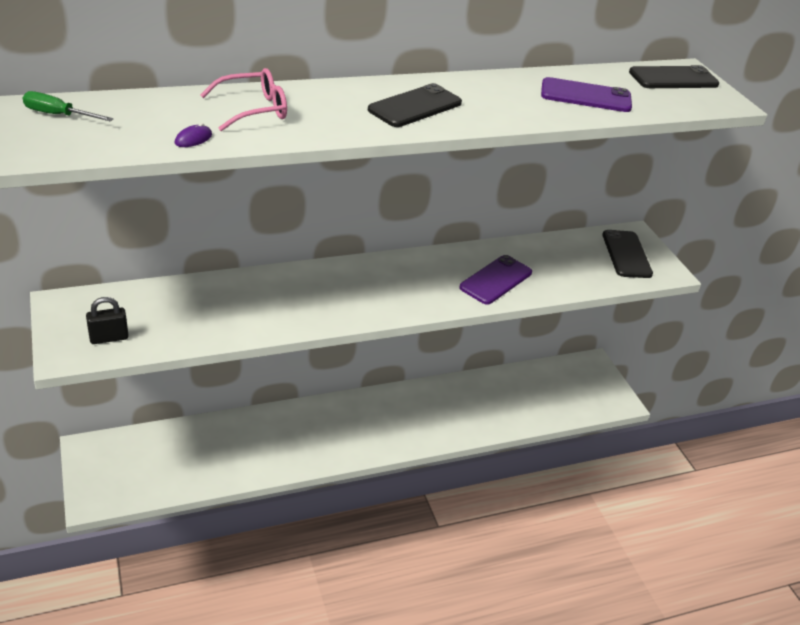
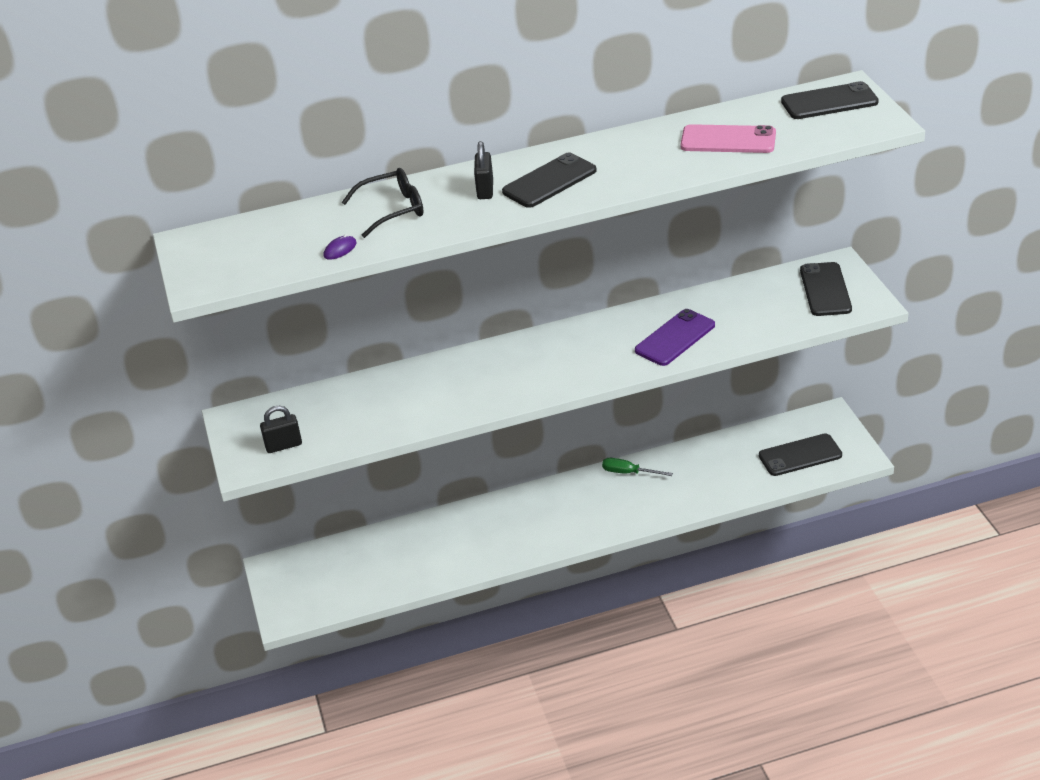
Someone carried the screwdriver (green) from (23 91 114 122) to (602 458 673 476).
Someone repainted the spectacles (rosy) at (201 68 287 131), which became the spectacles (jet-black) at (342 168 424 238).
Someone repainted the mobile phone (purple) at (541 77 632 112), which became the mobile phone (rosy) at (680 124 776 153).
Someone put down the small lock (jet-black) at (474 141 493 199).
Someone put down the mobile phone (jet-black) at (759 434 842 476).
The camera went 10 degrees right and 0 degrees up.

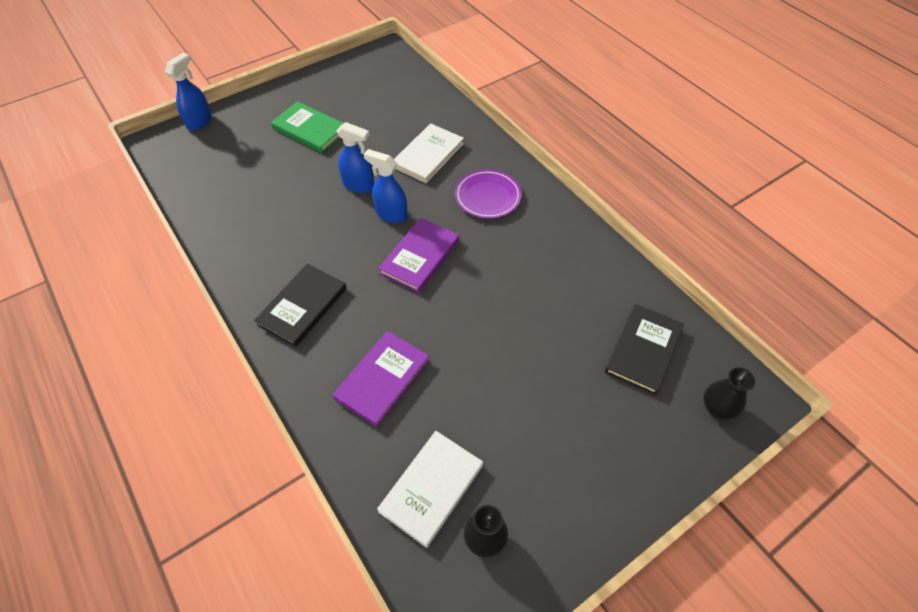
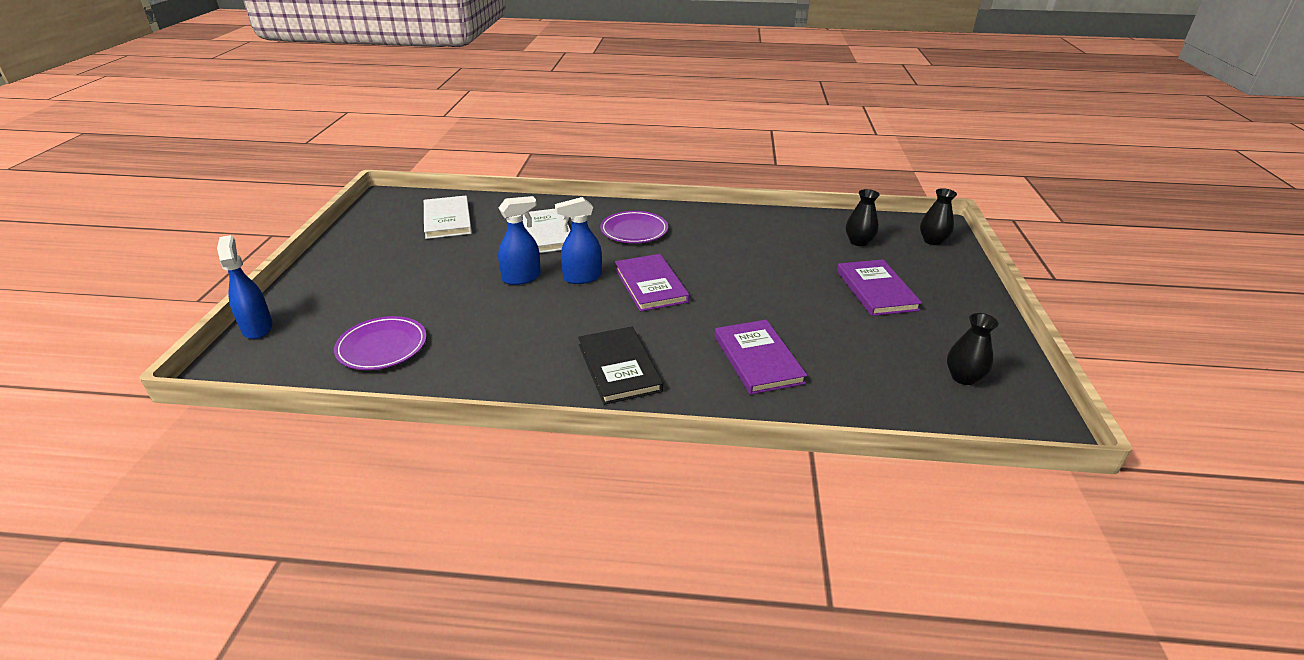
Someone took away the hardback (green) at (271 101 344 153).
Someone carried the hardback (snow-white) from (377 431 483 548) to (424 195 472 239).
Someone swapped the hardback (jet-black) at (605 304 684 395) for the tall vase (jet-black) at (846 189 880 246).
Someone put down the dinner plate (purple) at (334 316 427 370).
Someone put down the hardback (purple) at (837 259 922 316).
The camera went 50 degrees left and 20 degrees down.

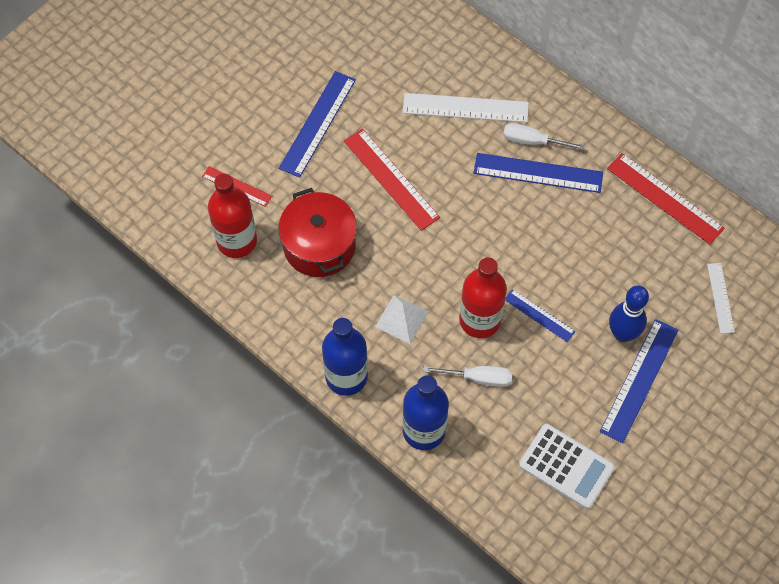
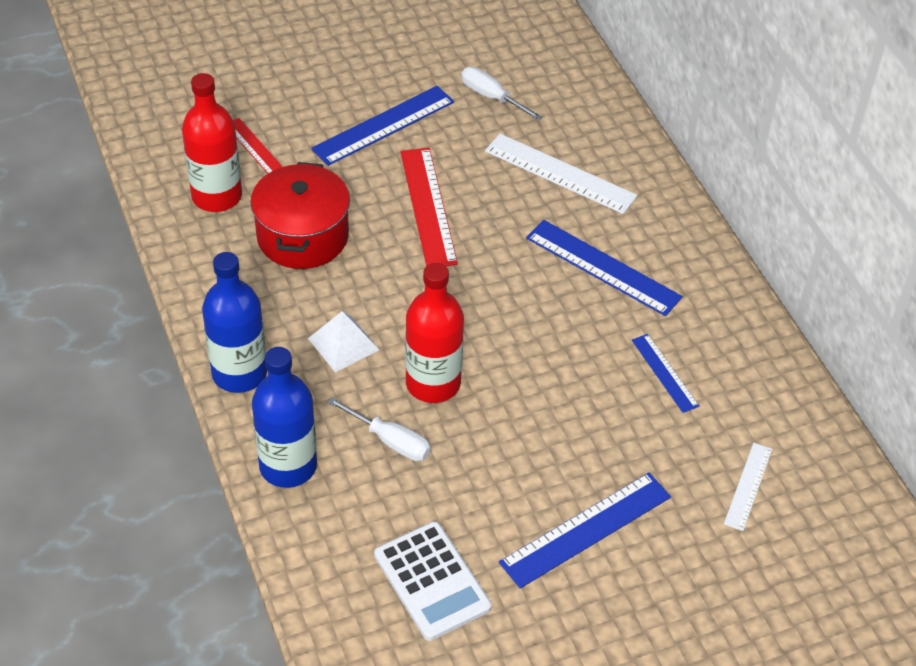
Someone carried the screwdriver (snow-white) from (503 123 585 150) to (461 67 542 120).
Someone carried the straightedge (blue) from (505 289 575 342) to (632 334 699 413).
Someone took away the straightedge (red) at (607 153 725 244).
Someone took away the bowling pin (blue) at (609 285 649 342).
The camera went 25 degrees right and 15 degrees down.

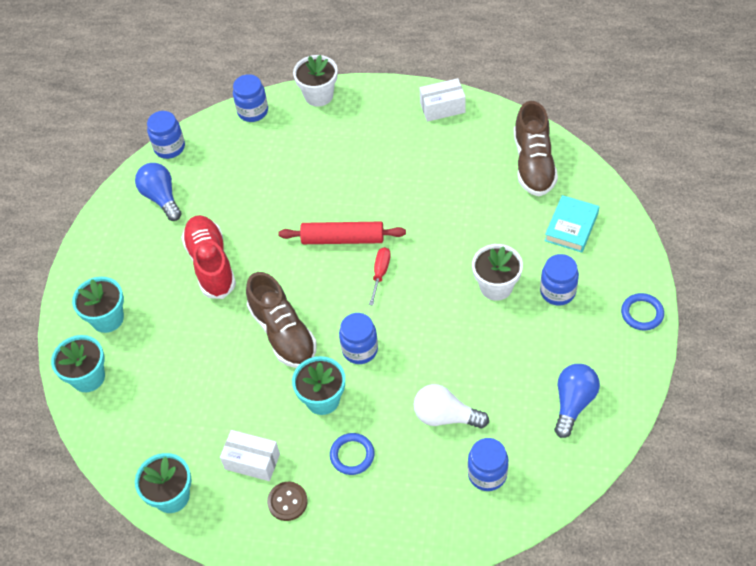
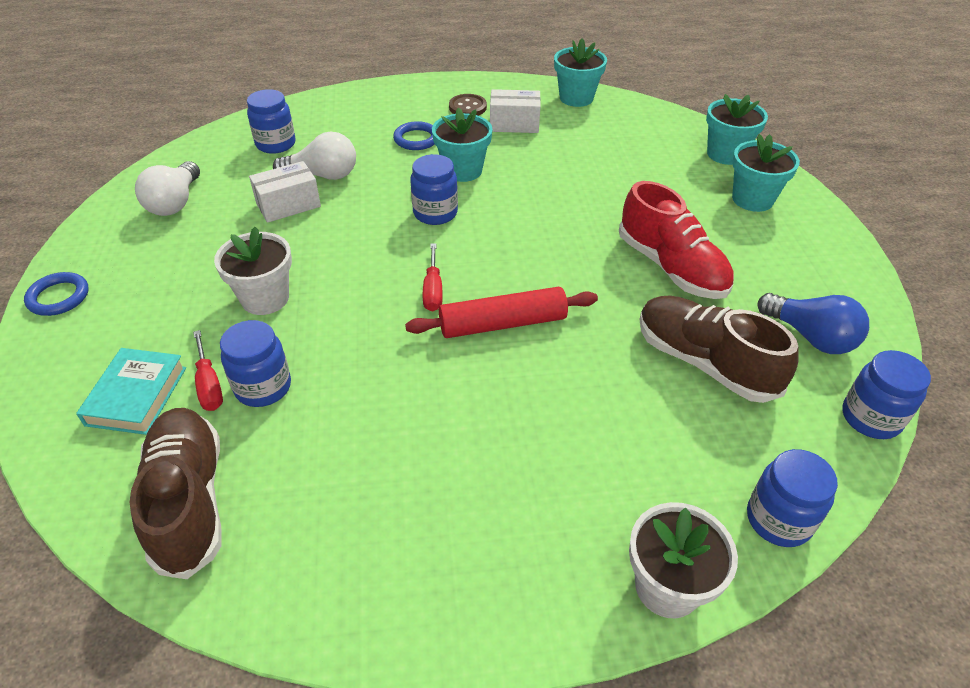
Someone carried the lace-up shoe (russet) from (246 272 317 368) to (640 295 799 403).
Someone carried the package (snow-white) from (420 78 466 122) to (249 161 321 223).
Someone carried the preserve jar (blue) from (540 254 579 306) to (220 320 291 407).
Someone repainted the light bulb (blue) at (554 364 600 438), which became the light bulb (snow-white) at (135 161 200 216).
Someone put down the screwdriver (red) at (193 330 223 411).
The camera went 160 degrees right and 10 degrees down.

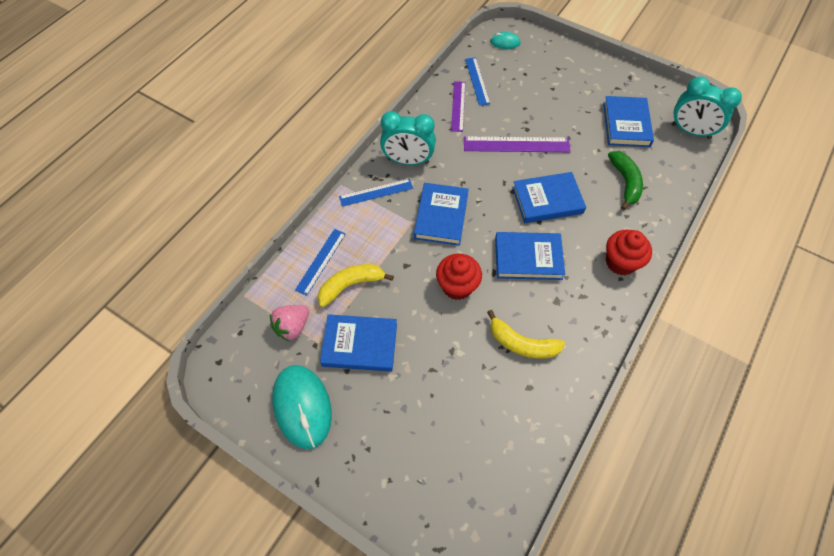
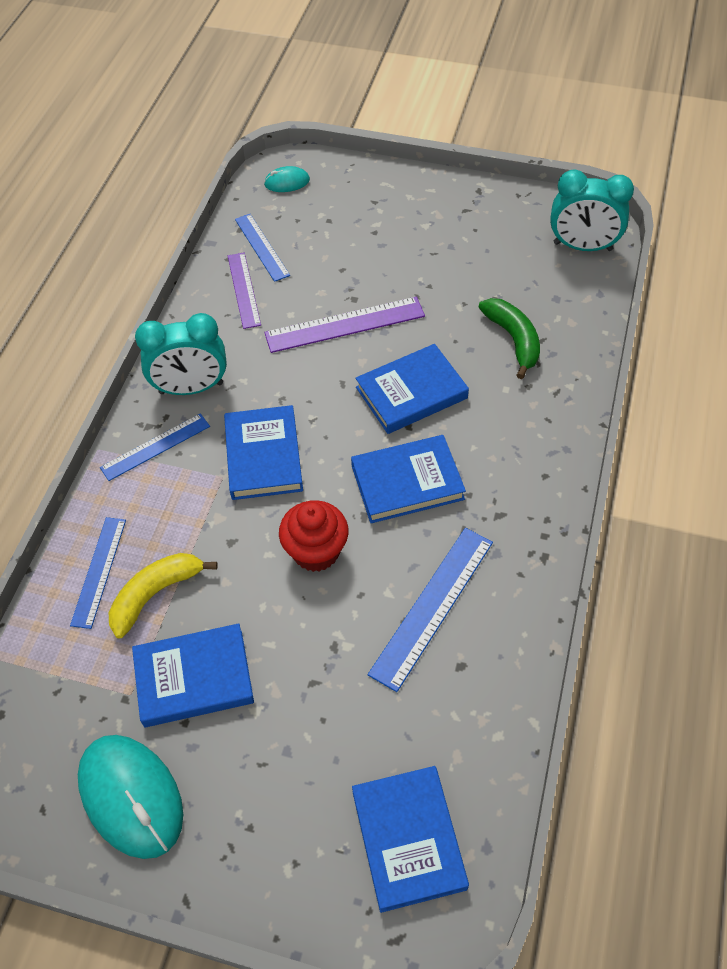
Someone took away the strawberry (rosy) at (270 305 309 342).
Someone swapped the toy banana (bright yellow) at (487 310 565 358) for the straightedge (blue) at (368 528 493 692).
Someone carried the hardback (blue) from (603 96 654 147) to (352 766 469 913).
Someone took away the fairy cake (red) at (606 230 652 275).
The camera went 15 degrees left and 5 degrees down.

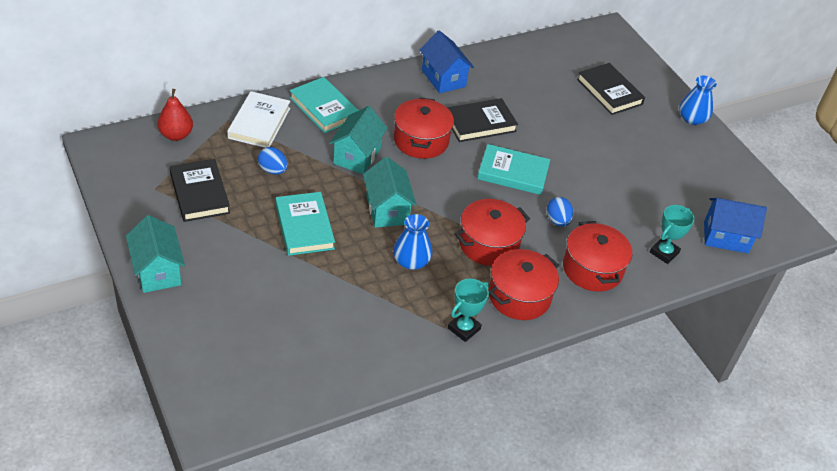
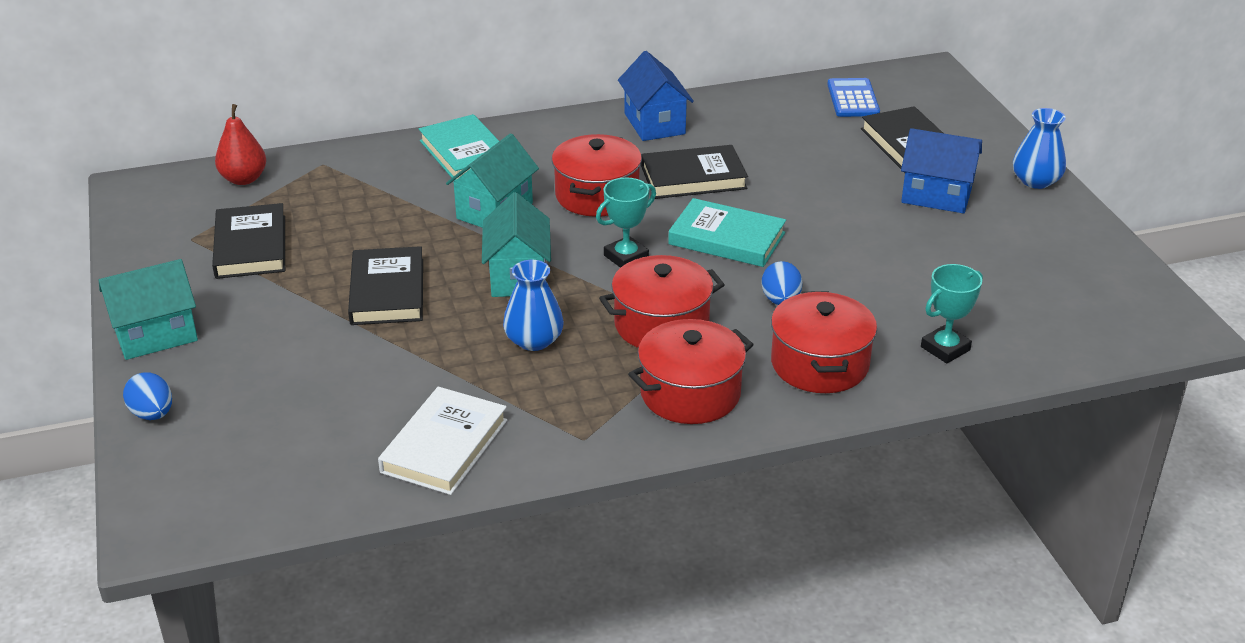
Someone rotated the cottage (aqua) at (126 215 185 293) by 75 degrees clockwise.
Someone carried the hardback (snow-white) from (227 91 290 148) to (378 387 507 495).
Someone carried the egg shape (blue) from (258 147 288 175) to (123 372 172 420).
Someone repainted the hardback (aqua) at (275 192 335 256), which became the hardback (jet-black) at (348 246 423 325).
Someone carried the prize cup (aqua) from (448 279 489 342) to (596 178 656 268).
Someone carried the cottage (blue) from (704 198 767 253) to (901 128 982 214).
Someone put down the pocket calculator (blue) at (827 78 880 117).
The camera went 15 degrees right and 10 degrees down.

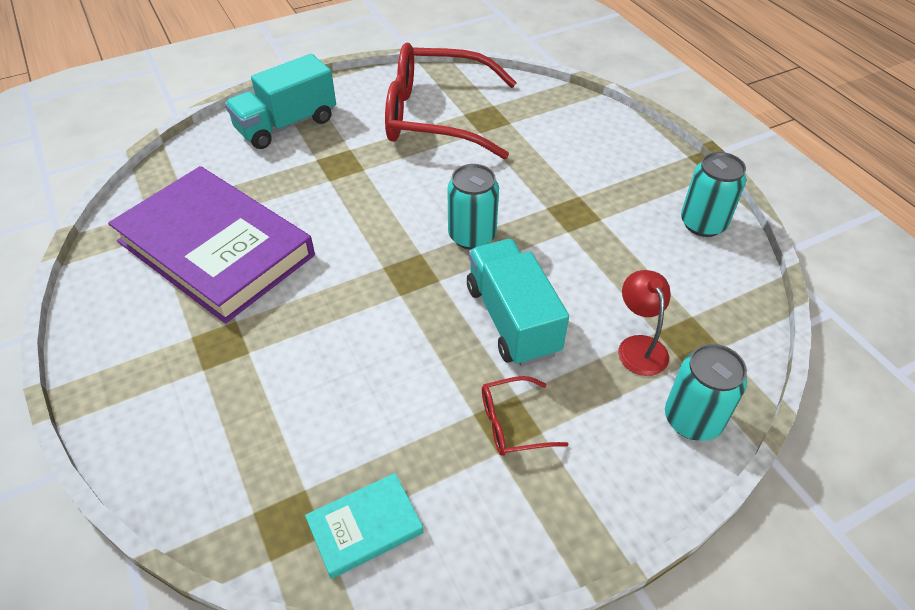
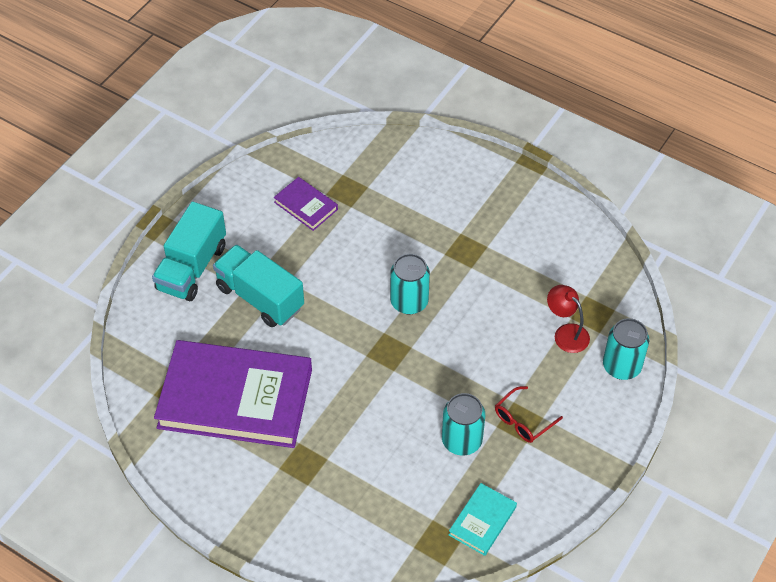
Someone swapped the spectacles (red) at (385 43 517 159) for the hardback (purple) at (274 177 338 231).
Someone carried the toy truck (aqua) from (467 239 569 366) to (213 244 304 327).
Someone carried the tin (aqua) from (681 152 746 237) to (442 393 485 455).
The camera went 30 degrees left and 5 degrees up.

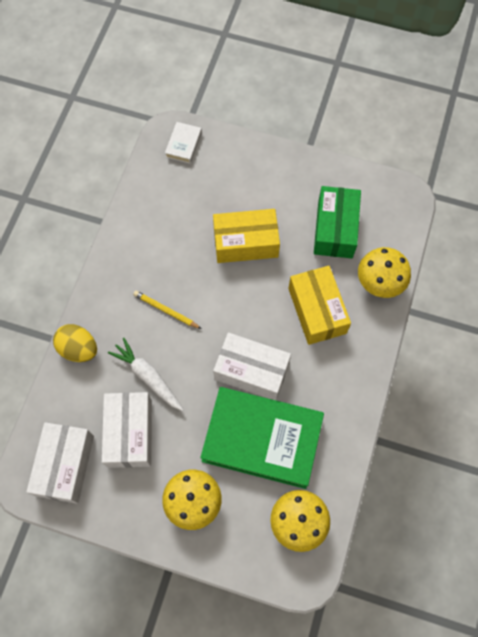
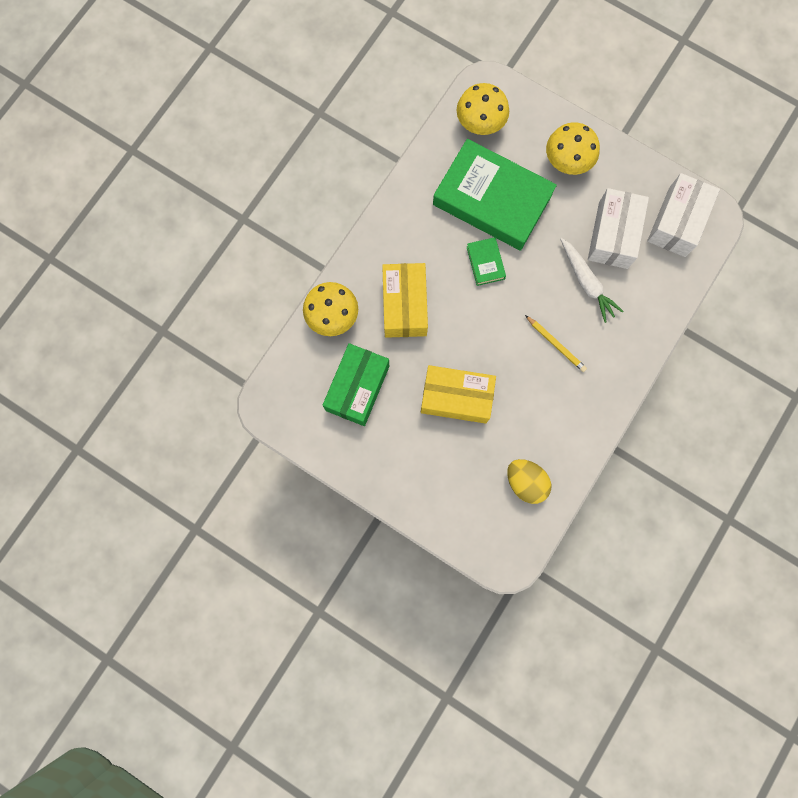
Someone carried the egg shape (bright yellow) from (53 324 97 362) to (507 459 551 504).
Someone took away the hardback (snow-white) at (165 122 202 164).
Someone swapped the package (snow-white) at (213 333 291 400) for the hardback (green) at (467 237 506 286).
The camera went 165 degrees left and 10 degrees up.

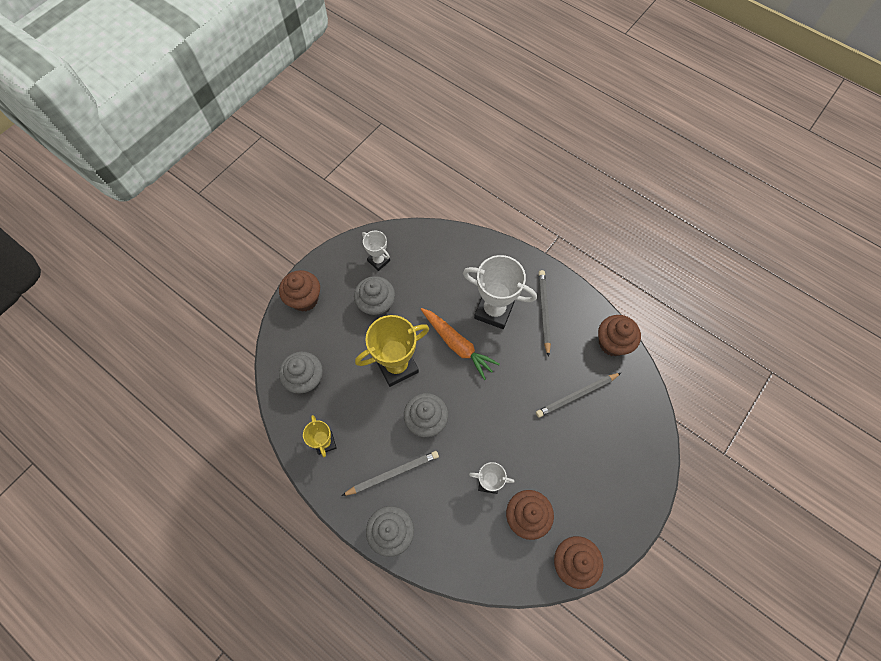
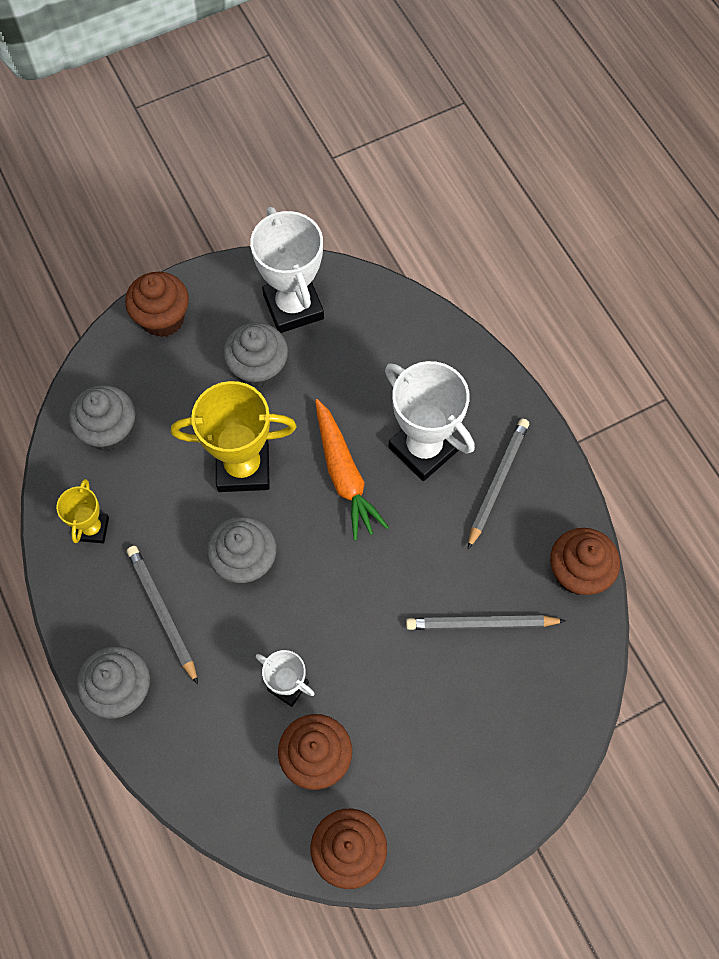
Someone rotated the pencil (gray) at (342 451 439 496) by 120 degrees counterclockwise.
Someone scaled the prize cup (snow-white) at (362 231 390 271) by 1.85.
The camera went 25 degrees right and 0 degrees up.

